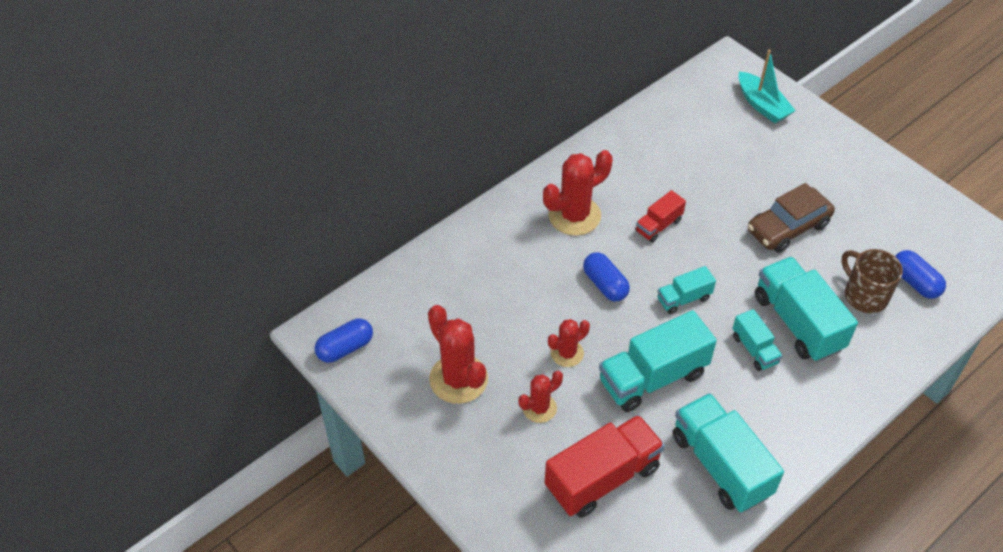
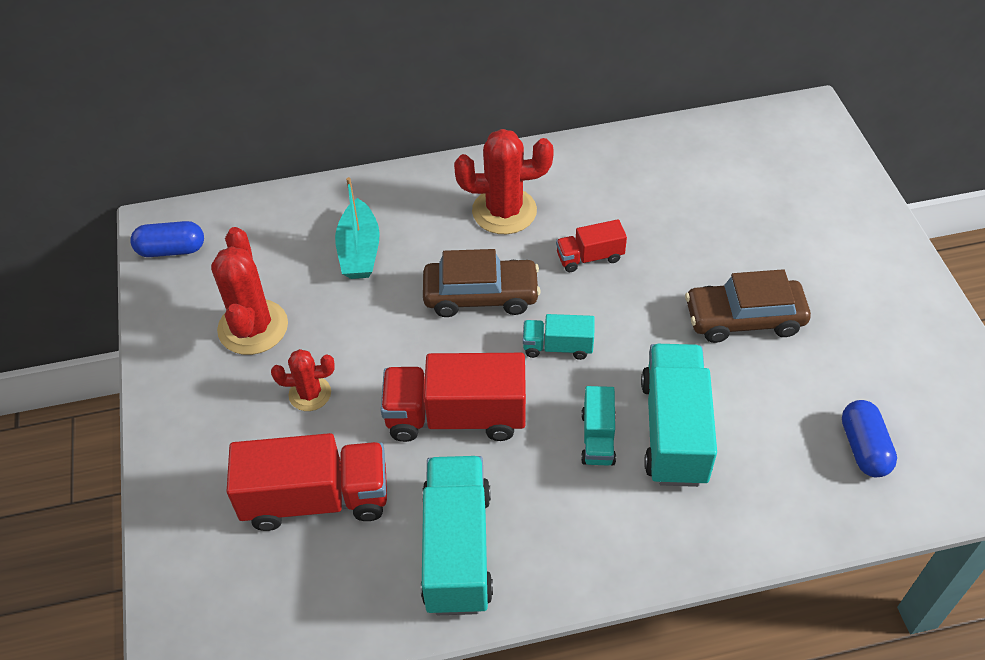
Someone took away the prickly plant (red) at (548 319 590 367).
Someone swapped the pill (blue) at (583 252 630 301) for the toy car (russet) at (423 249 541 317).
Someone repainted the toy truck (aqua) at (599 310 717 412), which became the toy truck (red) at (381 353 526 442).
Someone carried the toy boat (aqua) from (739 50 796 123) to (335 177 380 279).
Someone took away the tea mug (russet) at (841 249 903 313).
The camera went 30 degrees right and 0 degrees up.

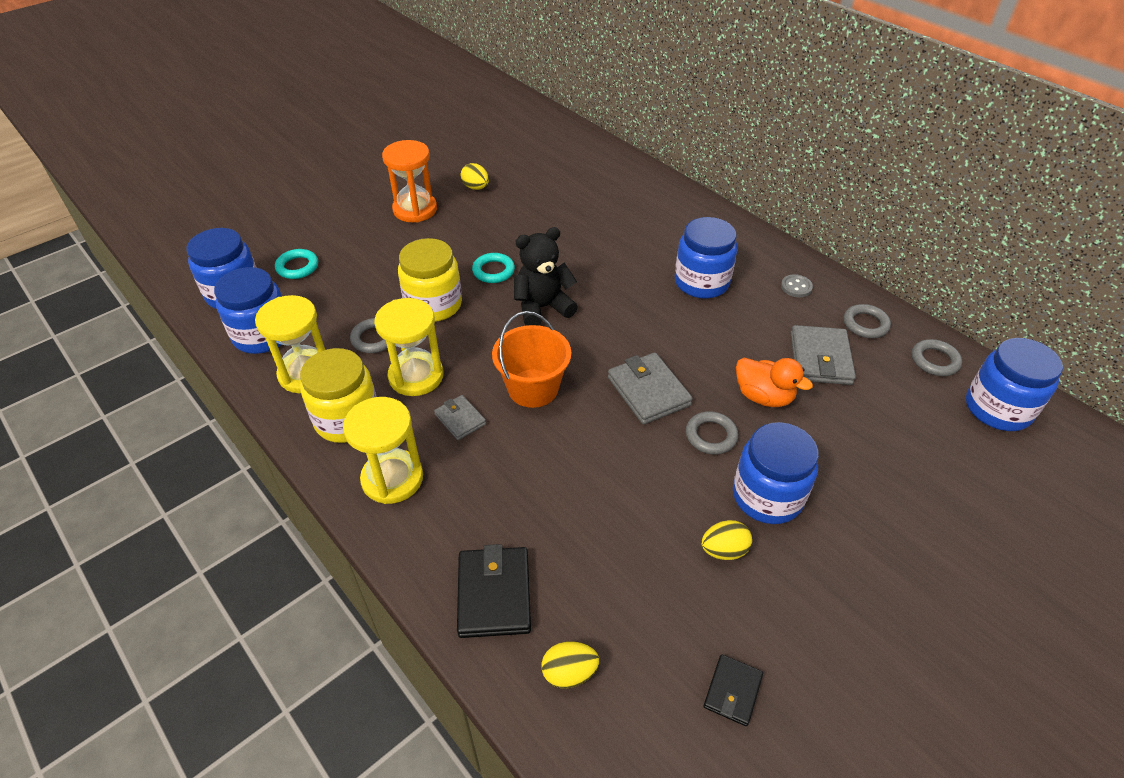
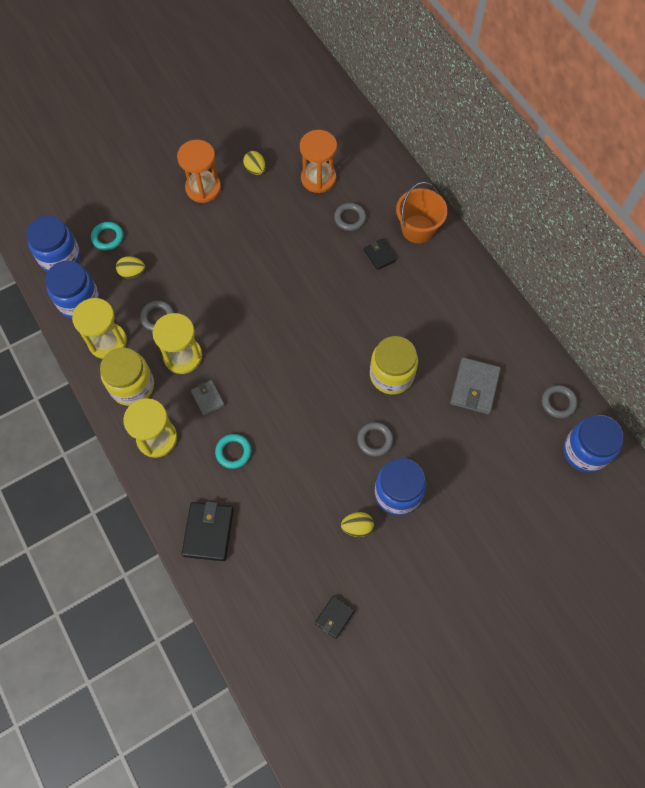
Someone carried the preserve jar (bright yellow) from (398 238 462 322) to (370 336 418 394).
Someone carried the hoop (aqua) from (472 253 515 283) to (215 434 252 469).
Someone carried the sand bucket (orange) from (492 311 571 408) to (396 182 448 243).
Someone took away the teddy bear (jet-black) at (514 227 578 326).
Someone carried the egg shape (bright yellow) from (541 641 599 688) to (116 256 145 278).
Someone took away the card wallet (gray) at (608 352 693 425).
Someone took away the preserve jar (blue) at (675 217 737 299).
Someone took away the toy duck (orange) at (736 358 813 407).
Someone took away the shirt button (gray) at (781 274 813 297).
Someone carried the hoop (gray) from (843 304 891 338) to (334 203 366 231).
Someone put down the sand timer (orange) at (300 130 337 193).
Someone put down the card wallet (jet-black) at (364 239 396 270).
The camera went 10 degrees right and 20 degrees up.

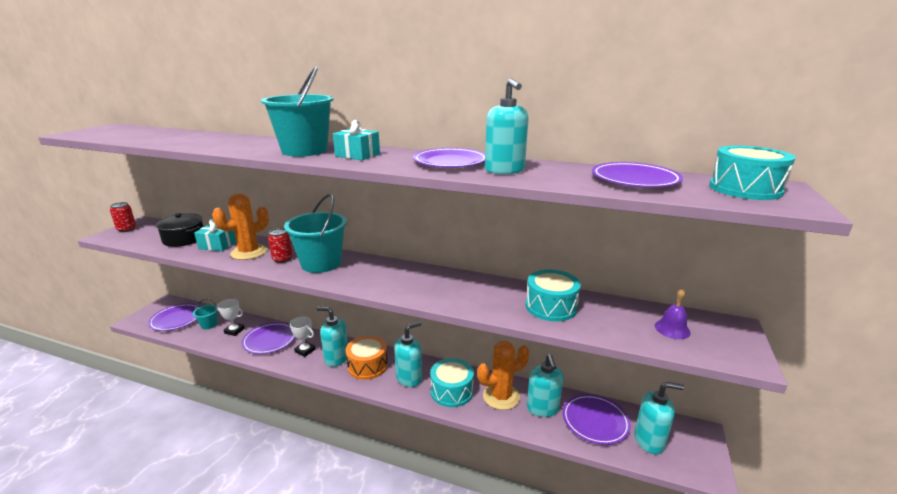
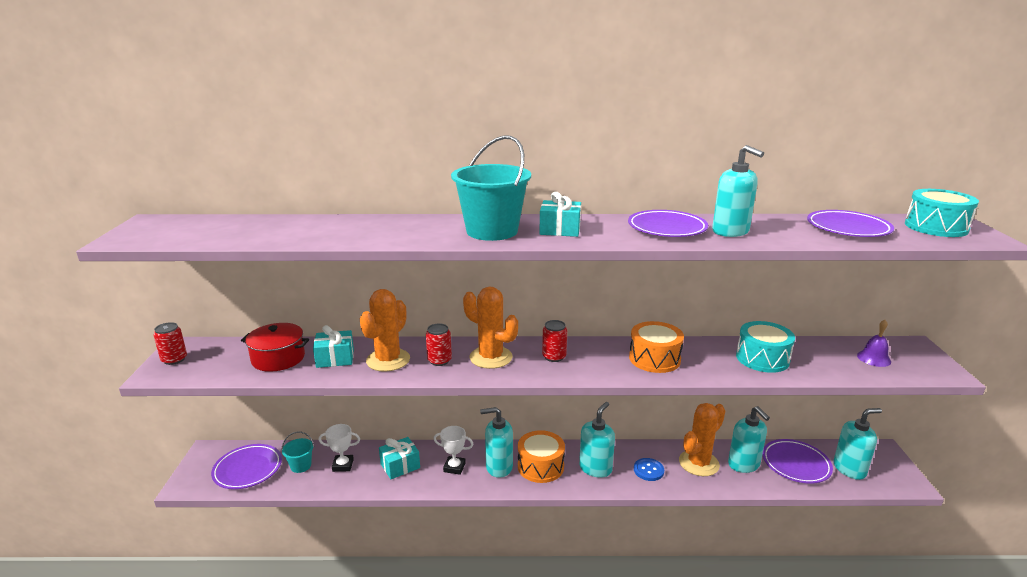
Someone repainted the pot (jet-black) at (156 213 203 247), which became the pot (red) at (241 323 309 372).
Someone swapped the dinner plate (purple) at (242 322 295 354) for the wrapped gift (aqua) at (379 437 420 479).
Someone swapped the sand bucket (aqua) at (284 194 347 273) for the prickly plant (orange) at (463 287 518 369).
Someone swapped the toy drum (aqua) at (430 358 474 407) for the shirt button (blue) at (634 458 664 481).
Someone put down the tin (red) at (542 320 567 362).
Someone put down the toy drum (orange) at (629 321 684 373).
The camera went 20 degrees left and 0 degrees up.

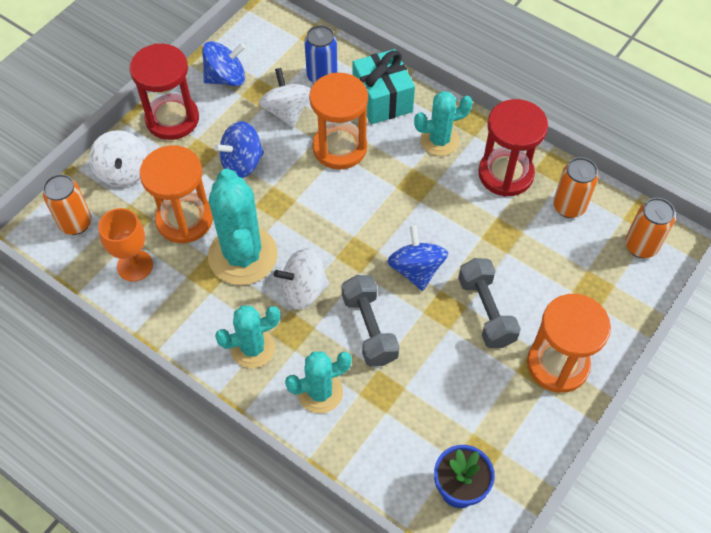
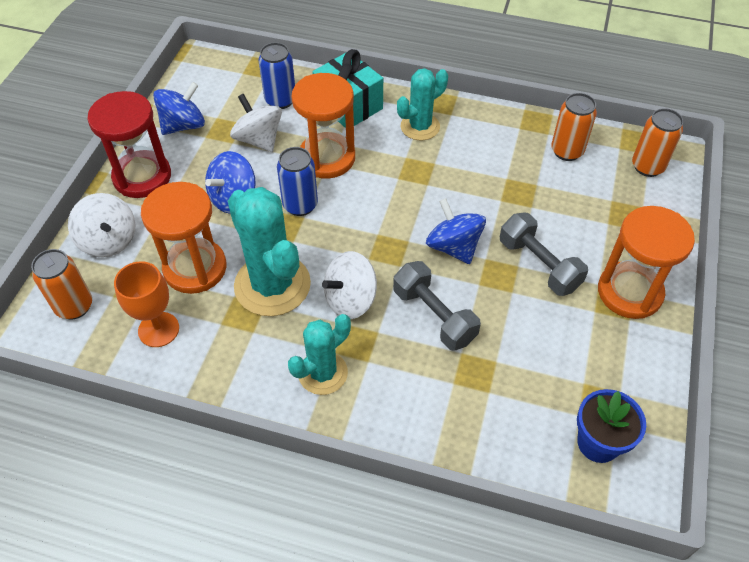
Someone took away the prickly plant (aqua) at (285 351 352 413).
Someone took away the sand timer (red) at (478 99 548 197).
Someone put down the tin (blue) at (277 147 318 216).
The camera went 20 degrees left and 5 degrees down.

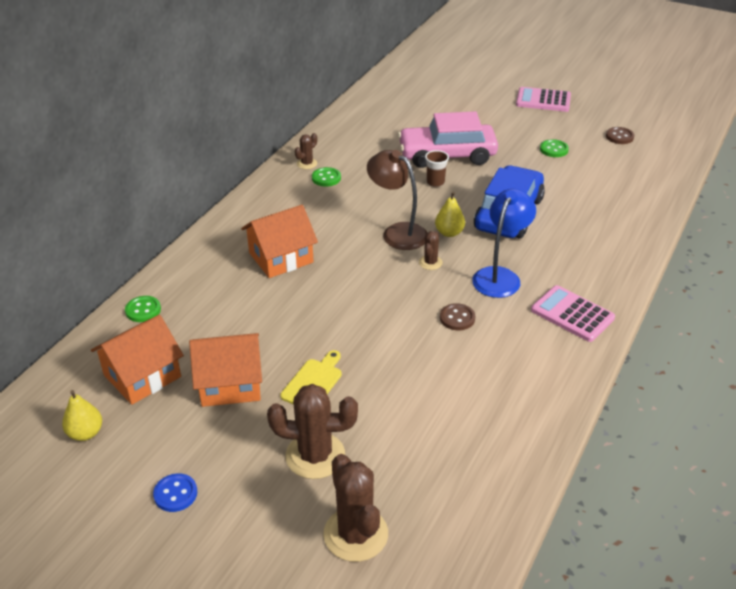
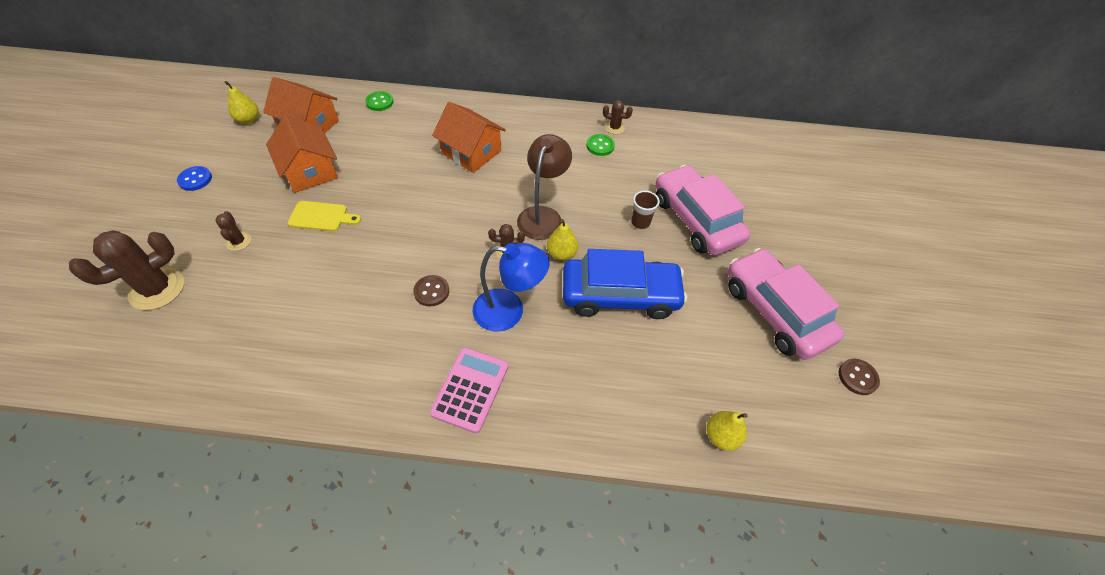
Someone scaled the prickly plant (russet) at (267 384 358 479) by 0.50.
Someone took away the pocket calculator (rosy) at (516 87 571 112).
Someone swapped the shirt button (green) at (540 139 569 157) for the toy car (rosy) at (728 248 844 360).
Someone put down the toy pear (bright yellow) at (706 411 747 451).
The camera went 65 degrees right and 15 degrees up.

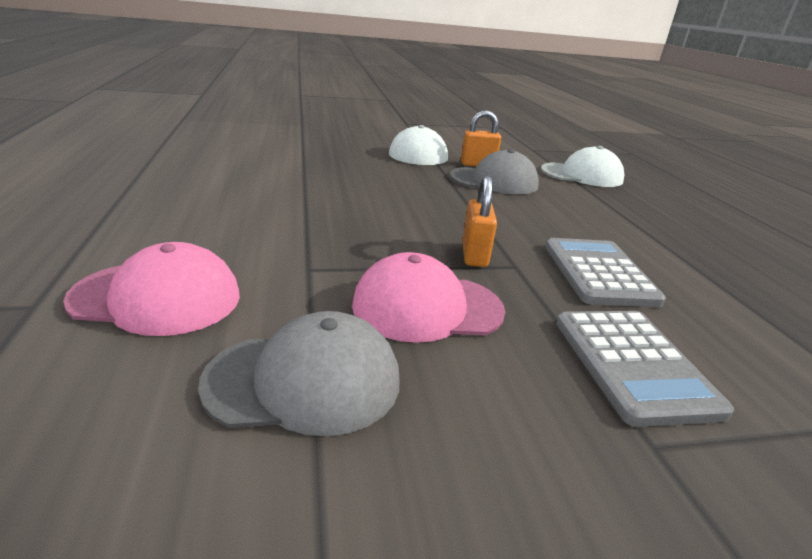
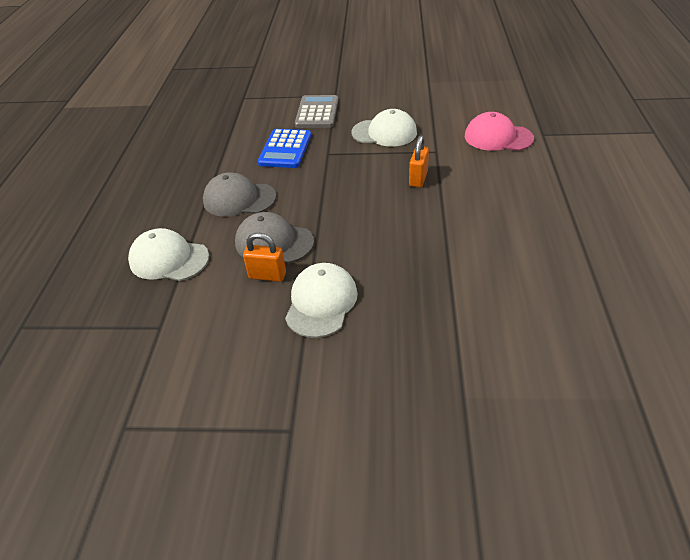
Someone carried the peaked cap (gray) from (198 311 399 436) to (203 172 276 217).
Someone repainted the peaked cap (rosy) at (352 252 505 343), which became the peaked cap (snow-white) at (352 109 417 147).
Someone carried the small lock (orange) from (462 176 497 267) to (409 136 429 188).
Someone repainted the pocket calculator (gray) at (545 238 666 307), which became the pocket calculator (blue) at (258 129 311 168).
The camera went 160 degrees left and 15 degrees up.

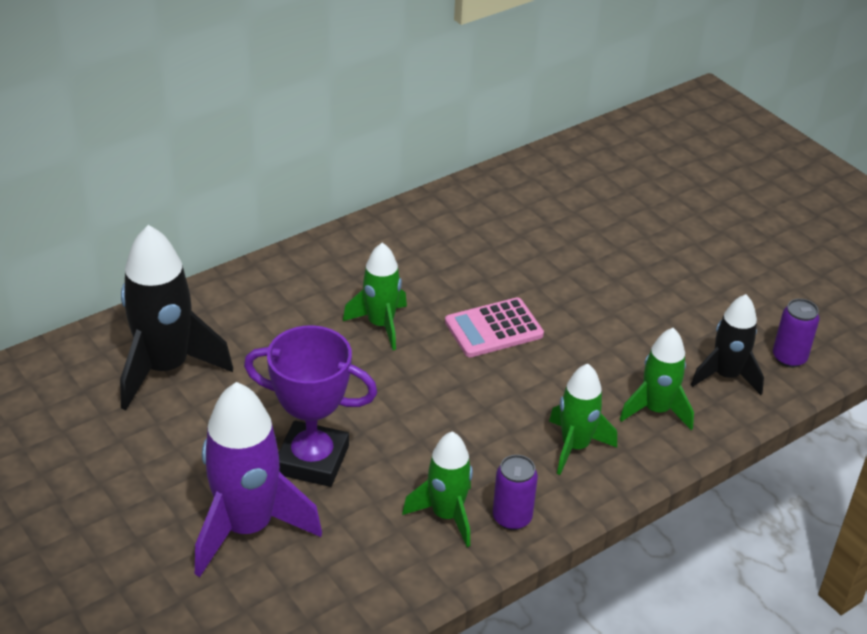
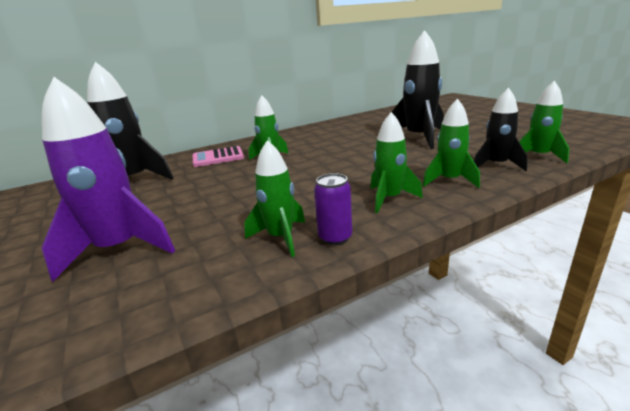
Someone took away the prize cup (purple) at (244 325 377 487).
Someone carried the pocket calculator (rosy) from (445 297 544 357) to (193 146 244 167).
Someone swapped the tin (purple) at (773 299 819 368) for the toy rocket (green) at (519 81 569 163).
Someone put down the toy rocket (jet-black) at (392 30 444 149).
The camera went 10 degrees right and 15 degrees down.

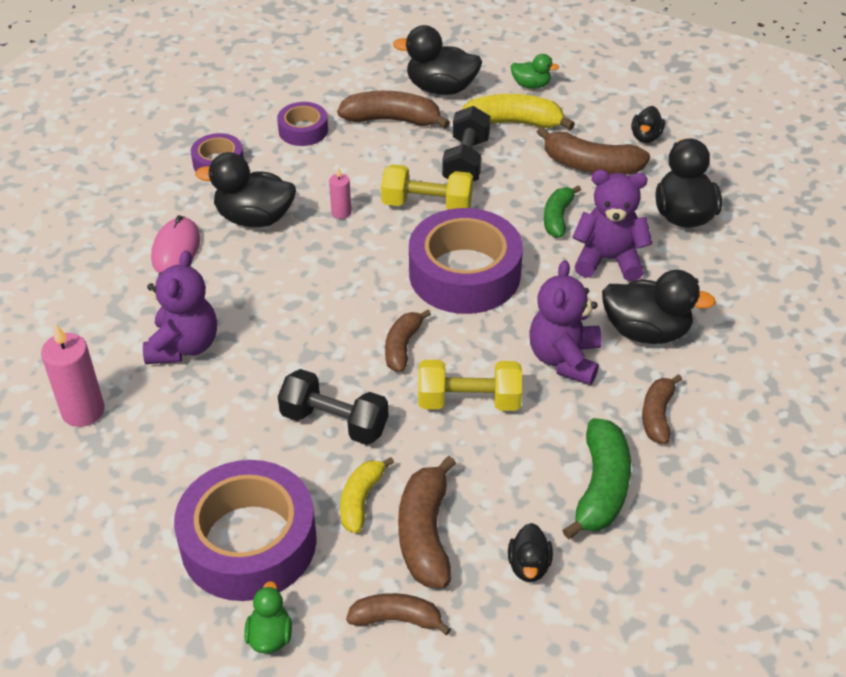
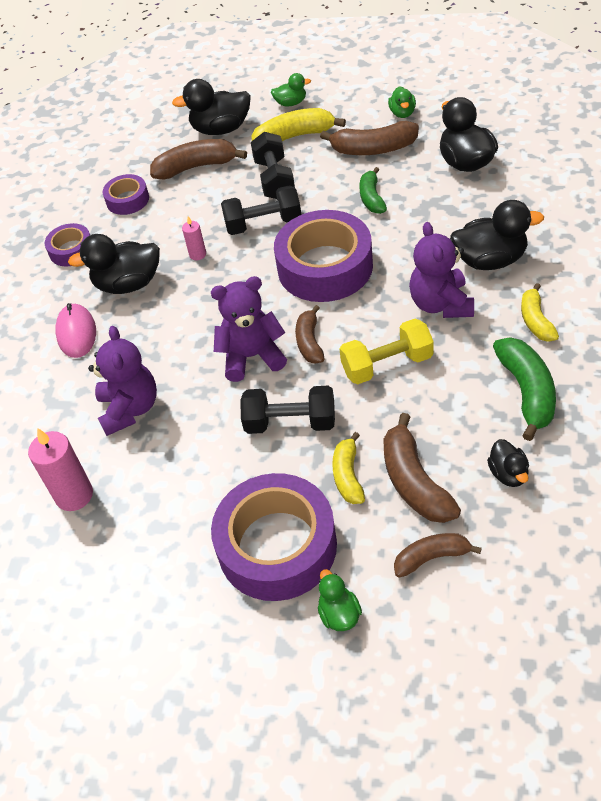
Someone repainted the dumbbell (bright yellow) at (381 164 473 210), which became the dumbbell (jet-black) at (221 185 301 235).
Someone carried the teddy bear (purple) from (572 170 652 281) to (211 276 287 382).
Someone repainted the toy duck (jet-black) at (631 106 665 143), which became the toy duck (green) at (388 86 416 118).
Someone repainted the toy banana (russet) at (642 374 682 444), which became the toy banana (bright yellow) at (521 283 559 342).
The camera went 15 degrees left and 5 degrees up.

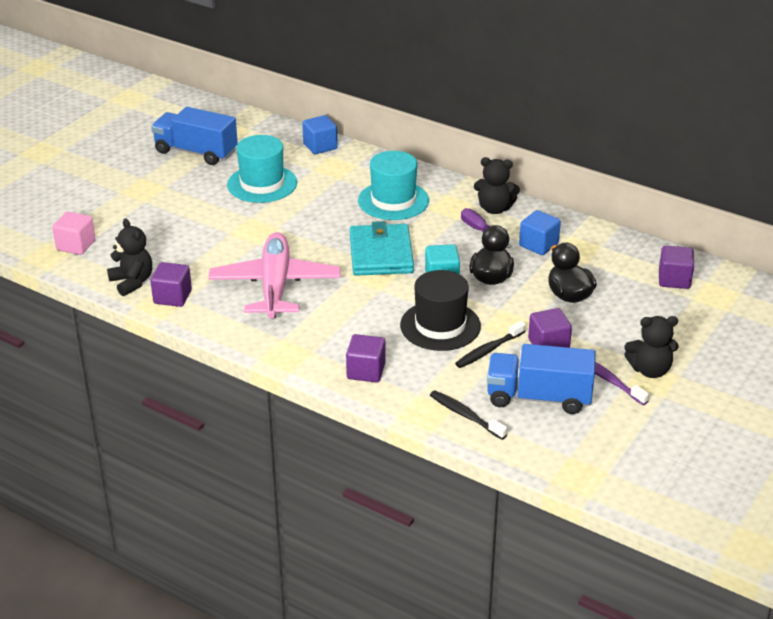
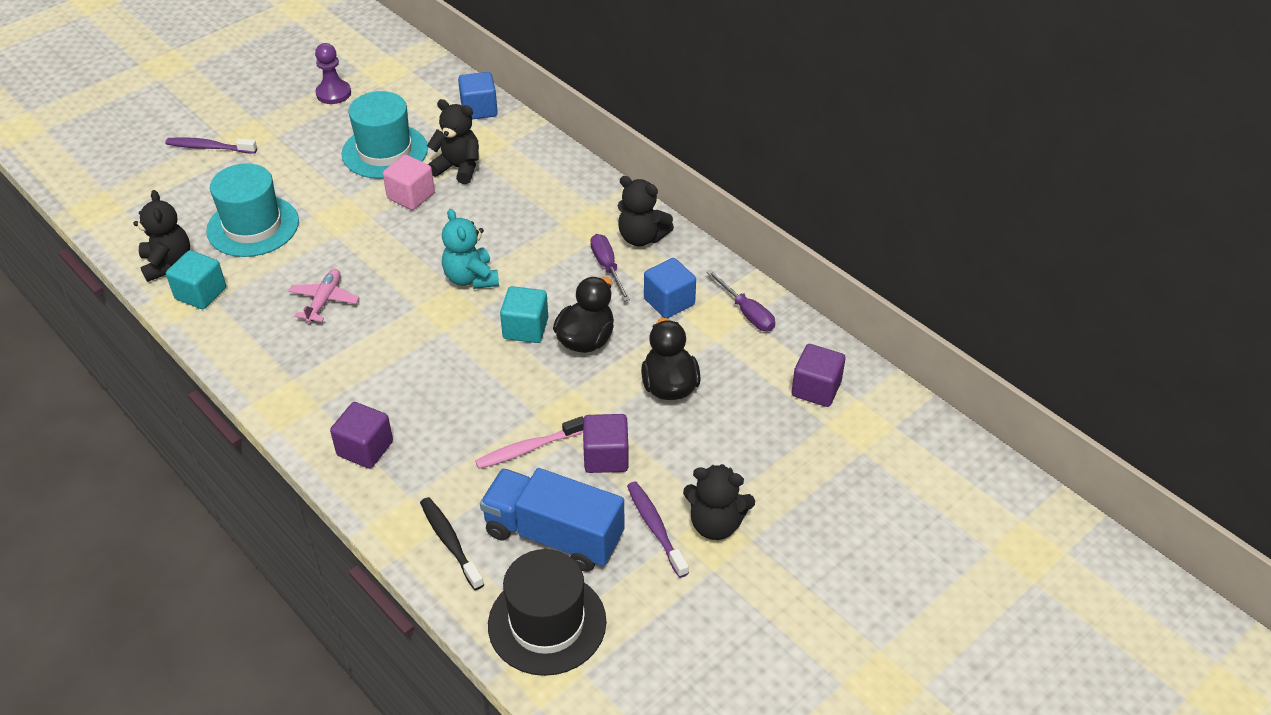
Someone carried the block (rosy) from (52 212 95 255) to (383 155 435 210).
Someone repainted the block (purple) at (150 262 192 307), which became the block (aqua) at (166 250 226 309).
Someone swapped the toy truck (blue) at (151 107 238 165) for the pawn (purple) at (315 43 351 104).
Someone scaled the plane (rosy) at (208 232 341 319) by 0.45.
Someone swapped the card wallet (aqua) at (350 221 414 276) for the teddy bear (aqua) at (442 209 499 289).
Someone carried the hat (aqua) from (358 151 429 220) to (206 163 299 257).
Someone carried the hat (jet-black) from (400 270 481 351) to (488 549 606 676).
Someone repainted the toothbrush (jet-black) at (455 321 526 368), which became the toothbrush (rosy) at (475 416 584 469).
Someone put down the toothbrush (purple) at (165 137 257 154).
Someone put down the teddy bear (jet-black) at (427 99 479 184).
Someone put down the screwdriver (purple) at (707 270 775 331).
The camera went 15 degrees right and 10 degrees up.

